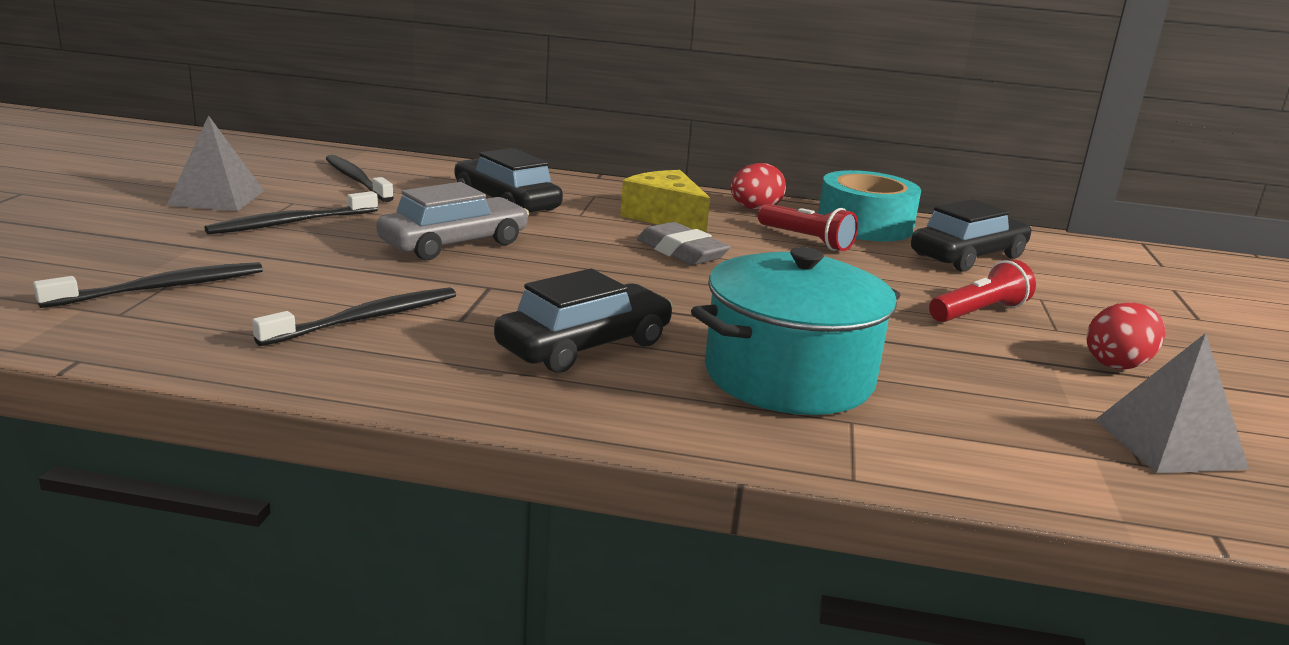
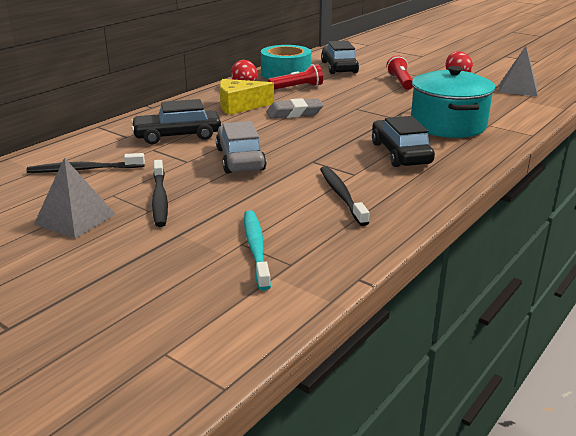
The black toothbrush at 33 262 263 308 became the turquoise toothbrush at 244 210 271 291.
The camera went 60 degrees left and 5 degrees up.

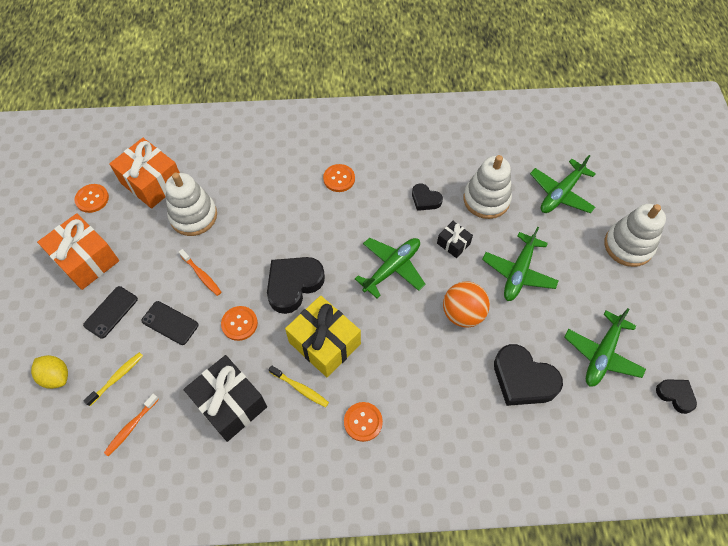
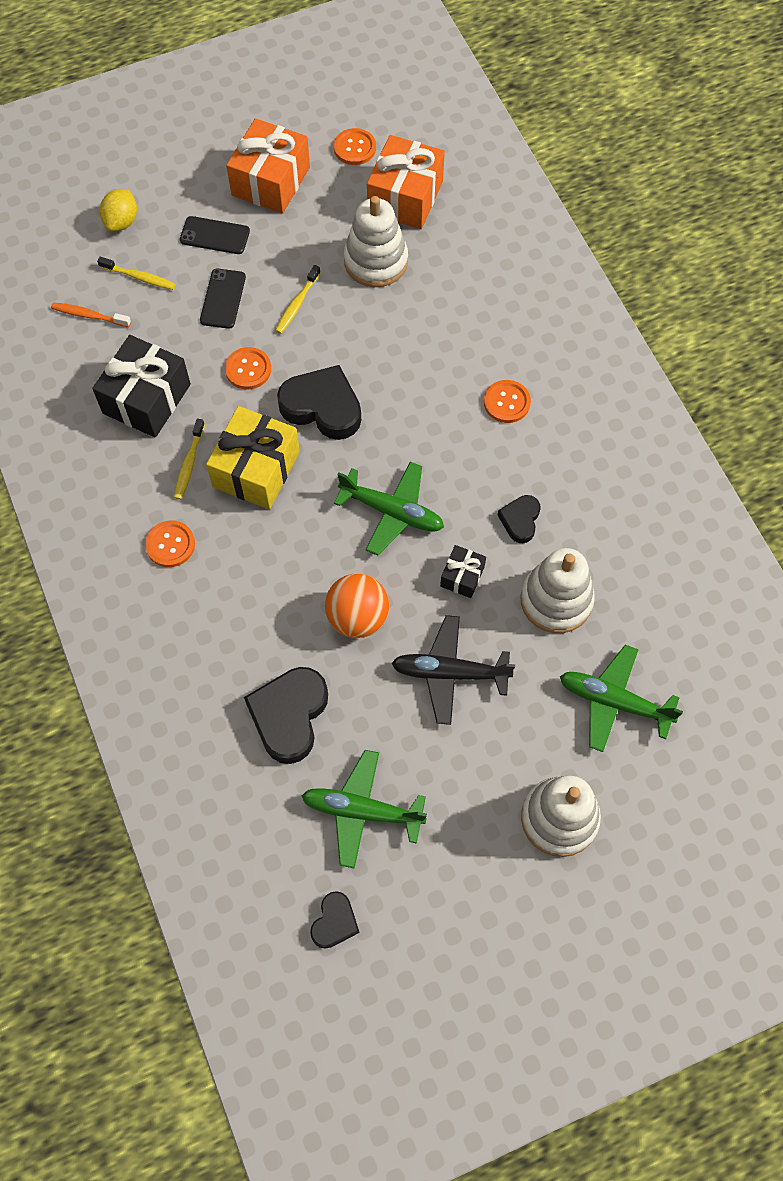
The orange toothbrush at 179 249 222 296 became the yellow toothbrush at 275 265 321 334.
The green plane at 482 226 558 301 became the black plane at 391 615 515 725.
The camera went 70 degrees right and 5 degrees up.

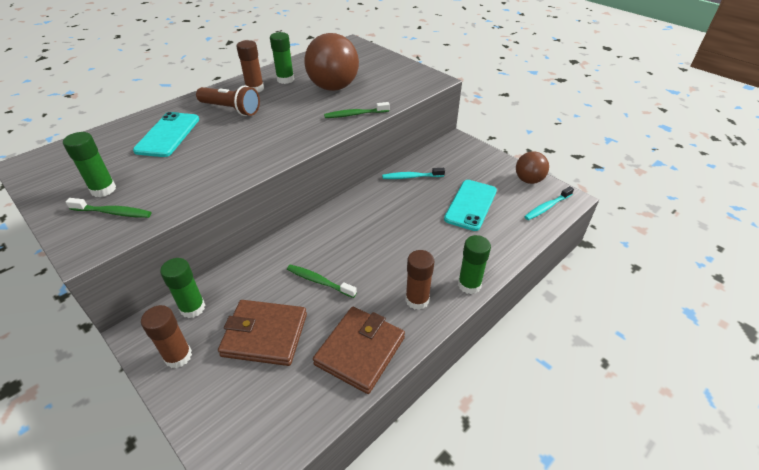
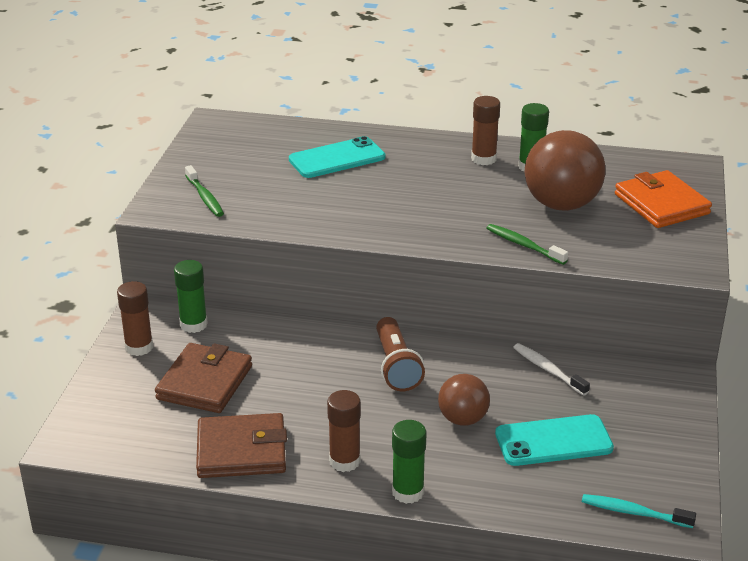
The green glue stick at 63 132 116 197 disappeared.
The brown flashlight moved from 196 85 260 116 to 376 317 425 391.
The brown wallet at 218 300 307 366 turned 45 degrees clockwise.
The green toothbrush at 287 265 357 298 disappeared.
The turquoise toothbrush at 382 168 445 179 became the white toothbrush at 513 343 590 396.
The brown ball moved from 516 151 549 184 to 438 374 490 426.
The orange wallet at 615 170 712 228 appeared.
The camera went 55 degrees right and 10 degrees down.

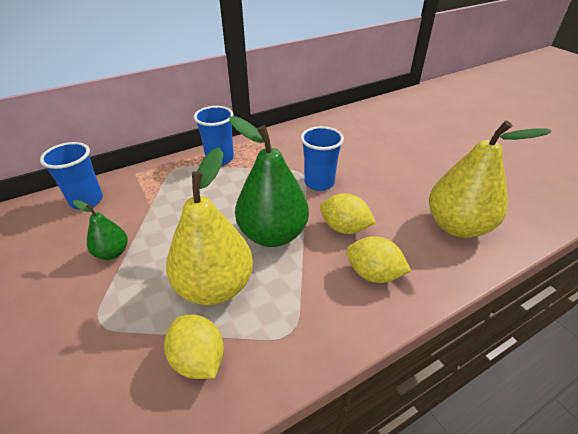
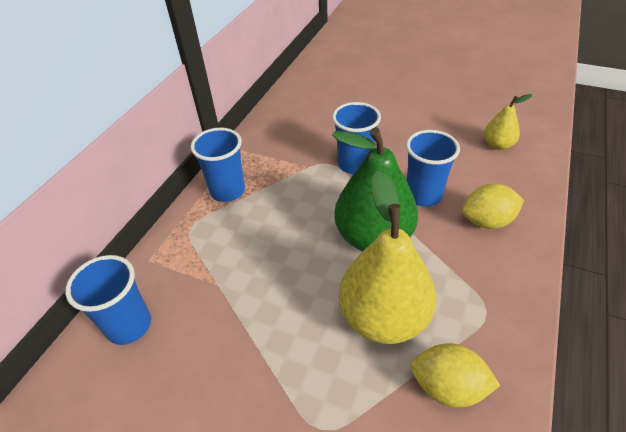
The green pear at 73 200 128 260 disappeared.
The yellow lemon at 320 193 376 234 was replaced by the blue cup at 406 130 460 207.
The yellow pear at 429 120 552 238 changed to 0.50 times the size.
The camera went 35 degrees left and 5 degrees up.

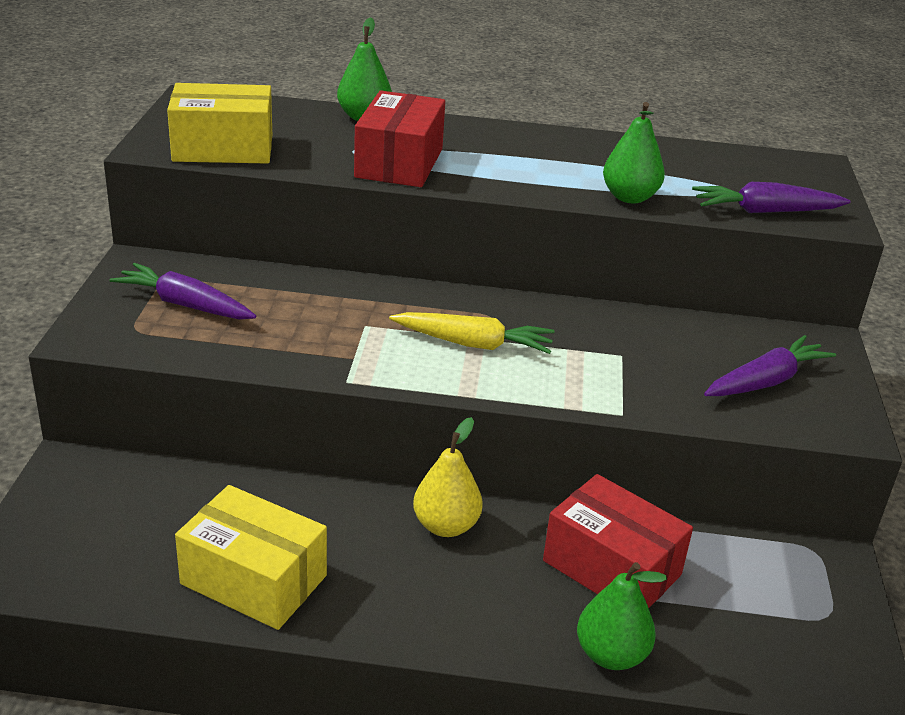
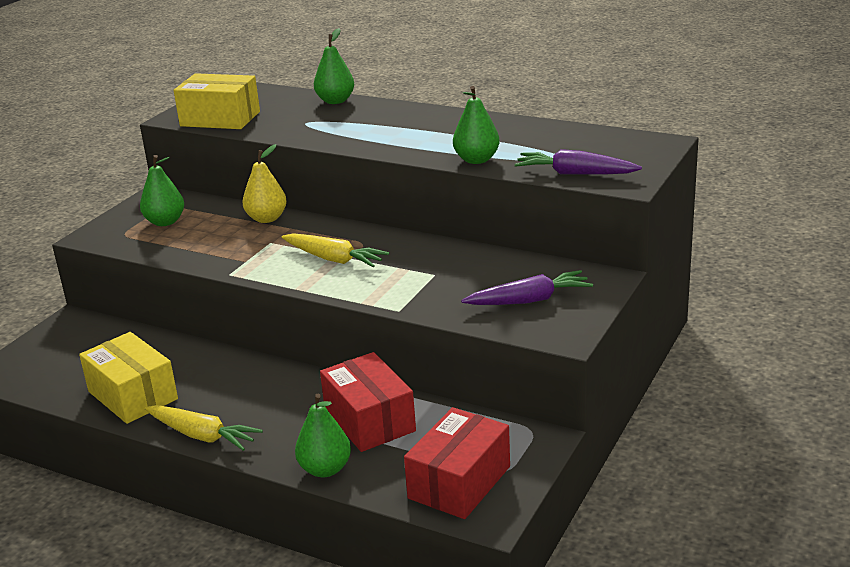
The purple carrot at 110 263 256 320 was replaced by the green pear at 140 155 184 226.
The red box moved from 354 90 445 187 to 404 407 510 519.
The yellow pear moved from 413 417 483 537 to 243 144 287 223.
The yellow carrot at 145 405 263 451 appeared.
The camera went 25 degrees right and 5 degrees down.

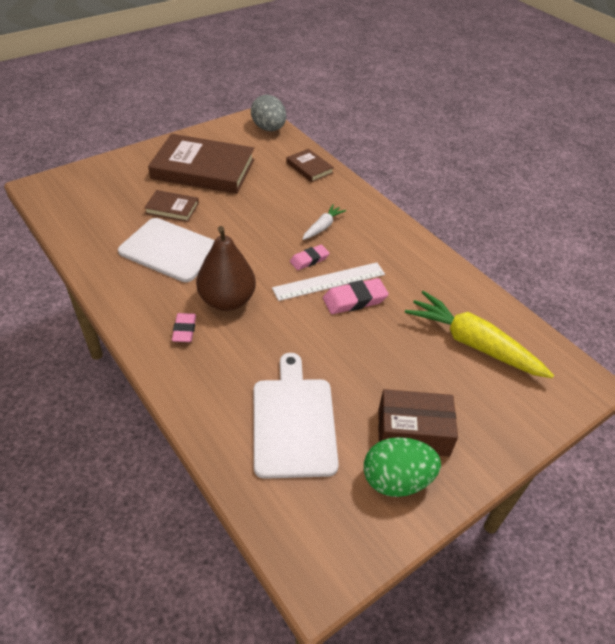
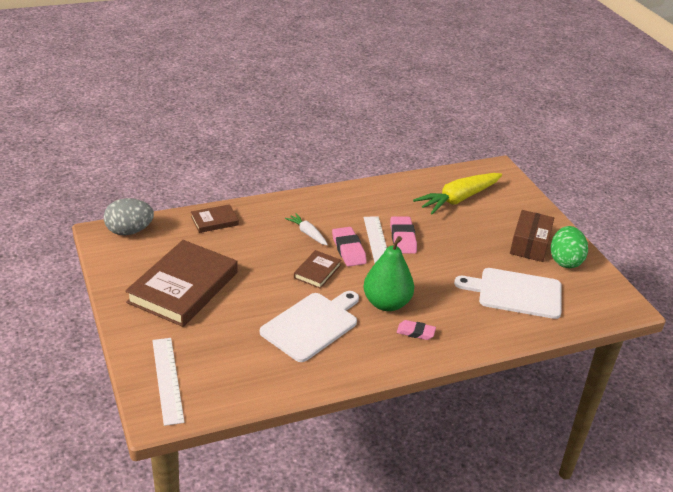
The brown book moved from 144 190 199 222 to 294 250 341 289.
The brown pear at 196 226 256 311 became the green pear at 363 236 414 311.
The pink eraser at 290 245 330 270 changed to 1.52 times the size.
The white ruler at 152 338 185 426 appeared.
The camera went 75 degrees left and 10 degrees down.

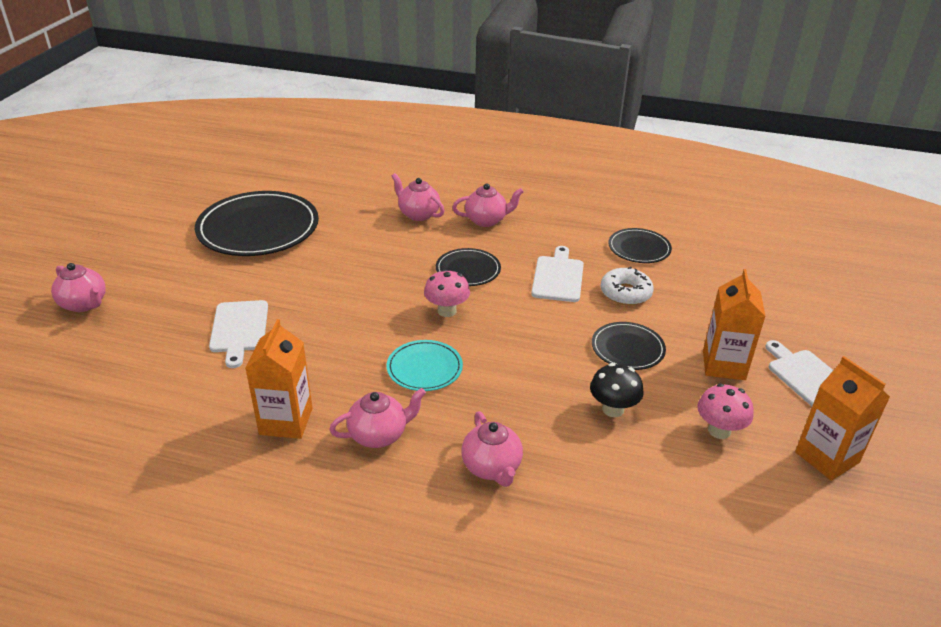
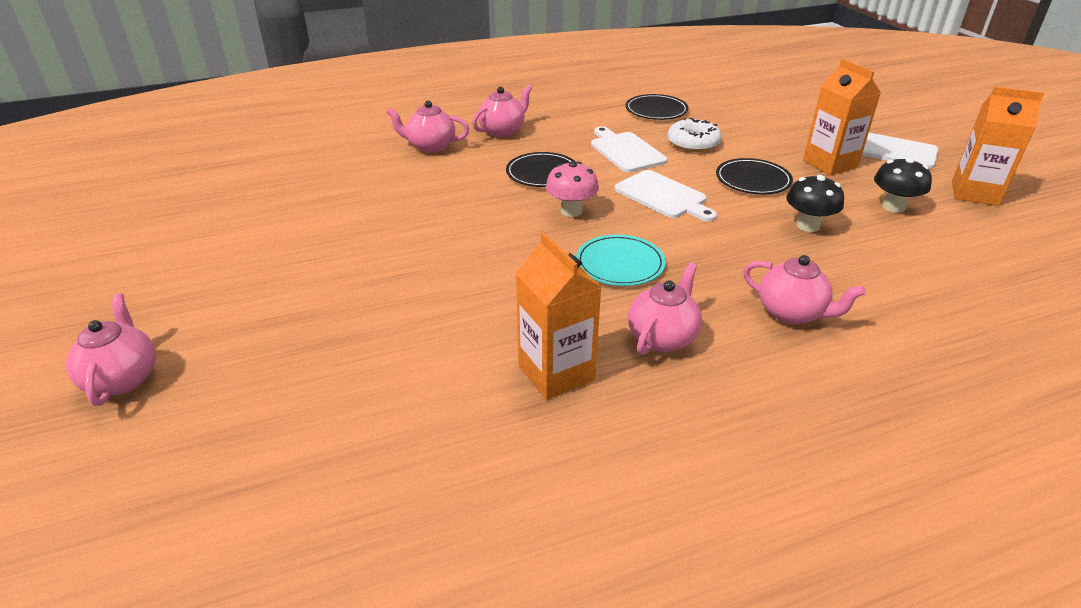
The pink teapot at 51 263 106 312 turned 105 degrees counterclockwise.
The black plate at 195 191 319 256 disappeared.
The white cutting board moved from 209 300 268 368 to 614 170 717 222.
The pink mushroom at 697 383 754 439 became the black mushroom at 874 158 932 213.
The camera went 35 degrees left and 0 degrees up.

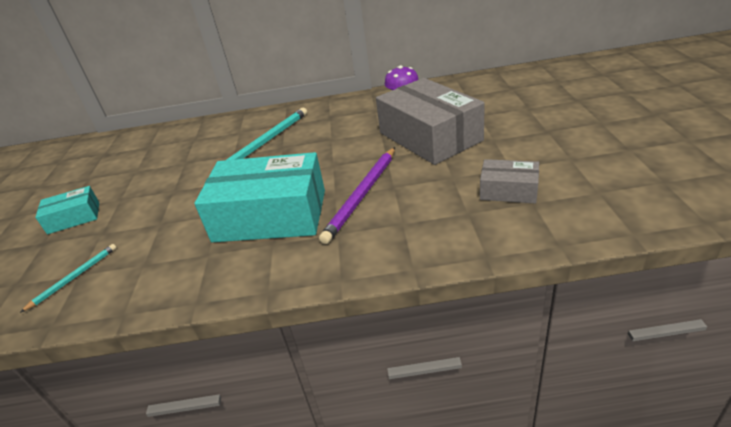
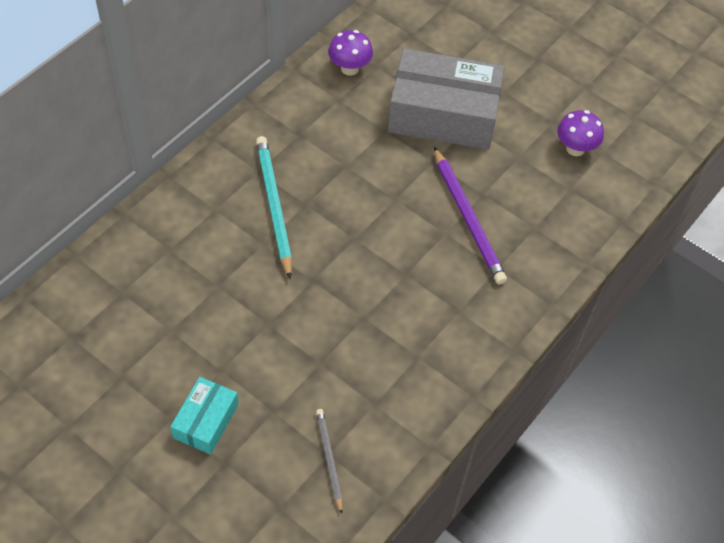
The turquoise pencil at 20 244 117 313 became the grey pencil at 316 409 343 514.
The turquoise box at 194 152 325 242 disappeared.
The grey box at 480 159 539 204 was replaced by the purple mushroom at 557 110 604 156.
The camera went 55 degrees left and 20 degrees up.

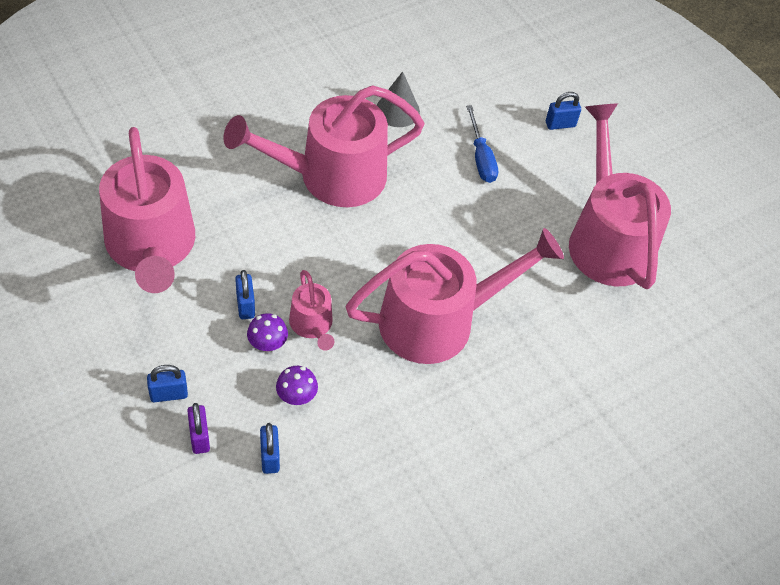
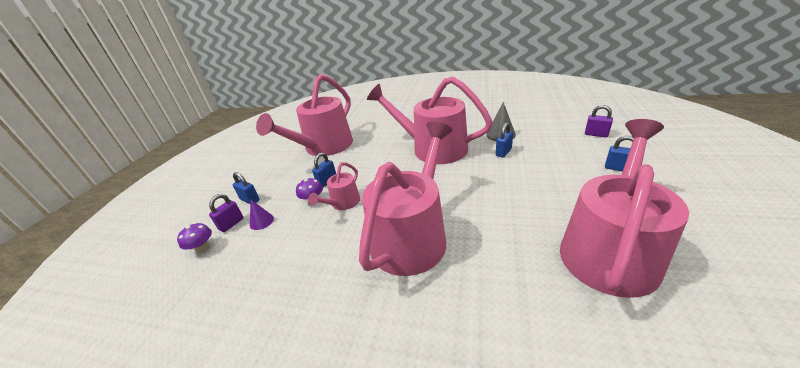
The blue padlock moved from 260 423 280 474 to 496 123 513 158.
The purple mushroom moved from 276 366 318 405 to 177 222 212 253.
The pink watering can at 346 228 564 364 turned 90 degrees counterclockwise.
The blue screwdriver at 466 105 498 183 disappeared.
The purple cone at 250 200 274 230 appeared.
The purple padlock at 585 105 613 138 appeared.
The camera went 55 degrees right and 20 degrees down.

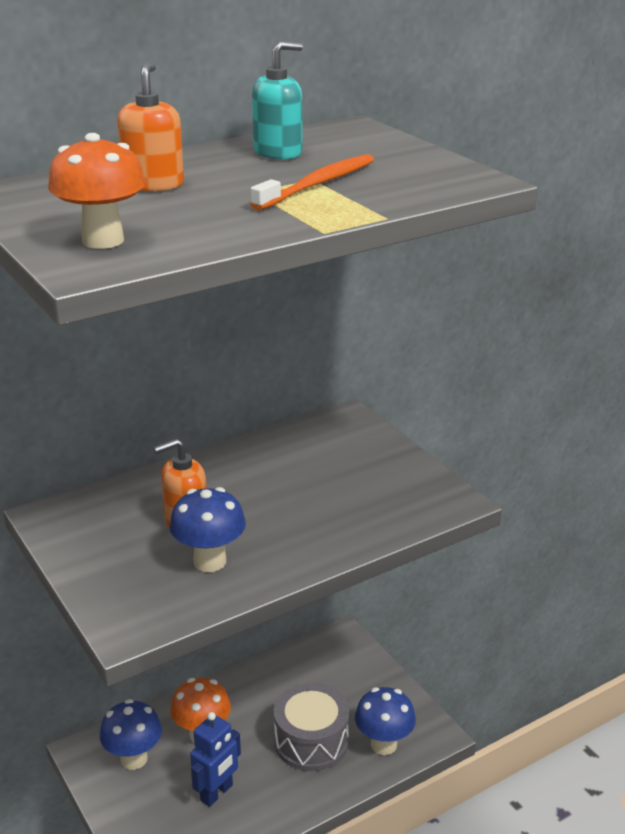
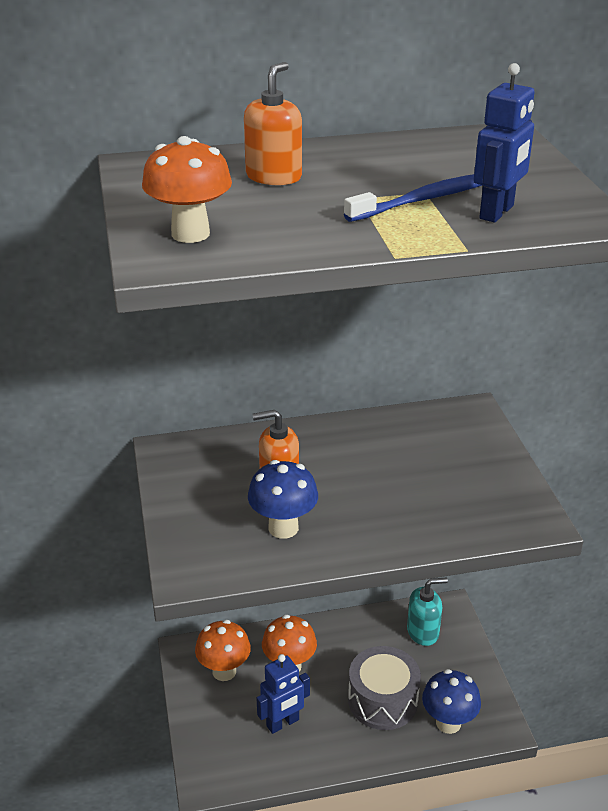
The blue mushroom at 100 699 162 770 became the orange mushroom at 195 620 251 681.
The orange toothbrush at 251 154 374 210 became the blue toothbrush at 344 174 482 222.
The turquoise soap dispenser moved from 252 41 303 160 to 407 578 448 646.
The blue robot at 474 63 535 222 appeared.
The camera went 20 degrees right and 5 degrees up.

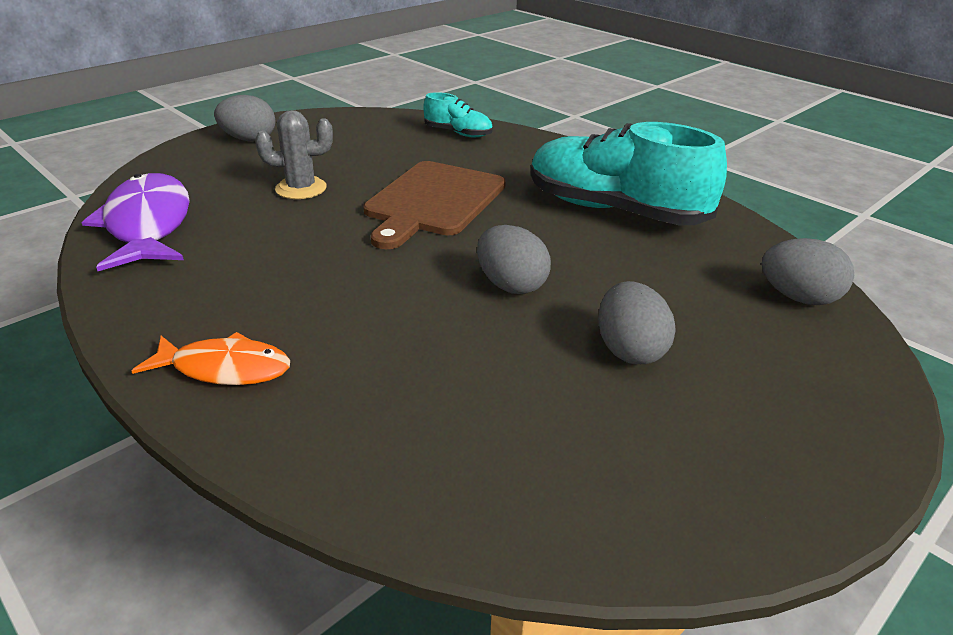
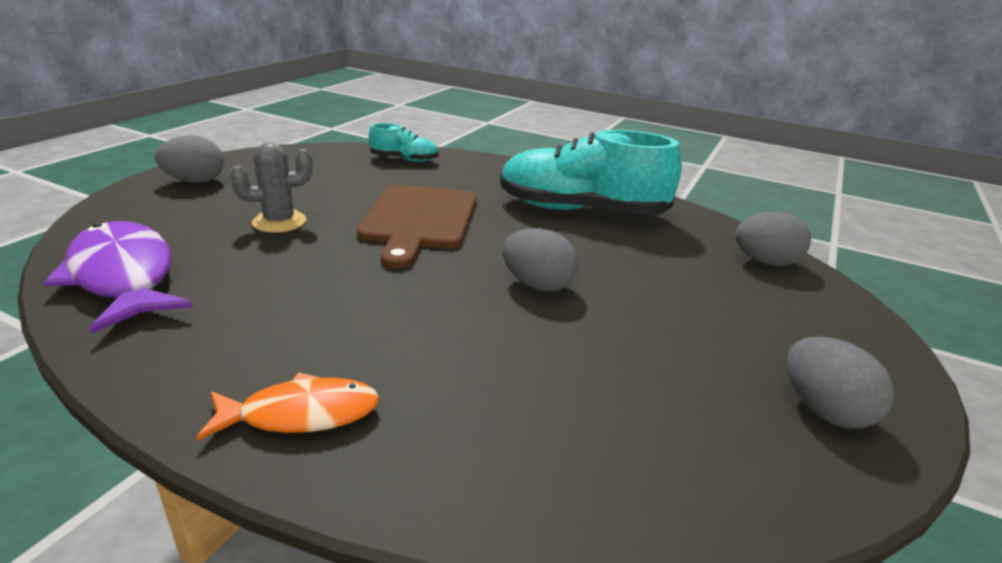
The grey egg moved from 598 281 676 364 to 787 336 894 428.
The camera went 20 degrees left and 5 degrees down.

